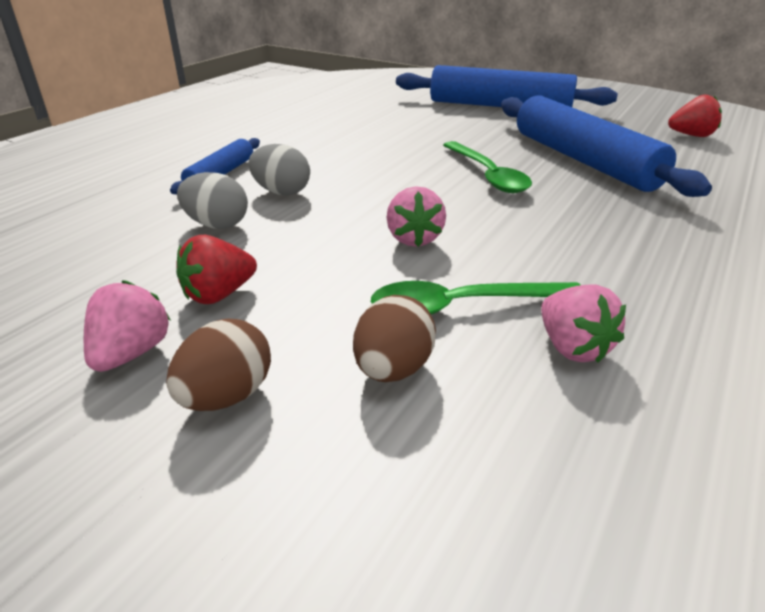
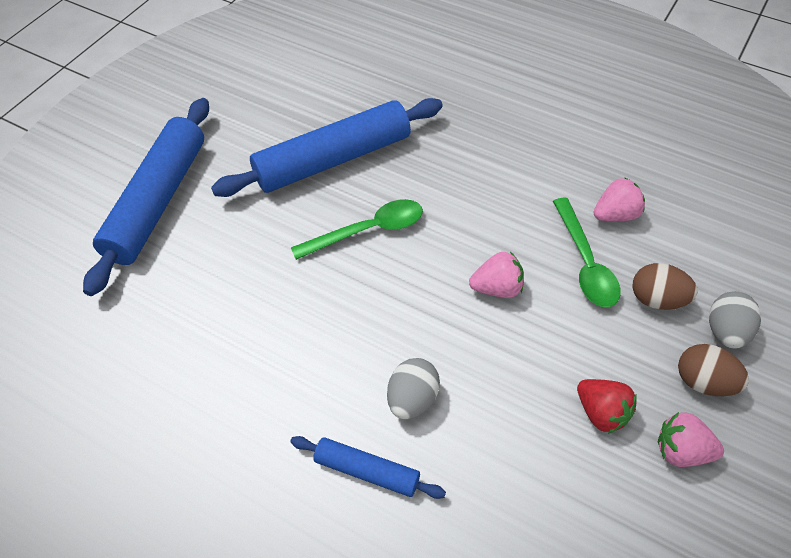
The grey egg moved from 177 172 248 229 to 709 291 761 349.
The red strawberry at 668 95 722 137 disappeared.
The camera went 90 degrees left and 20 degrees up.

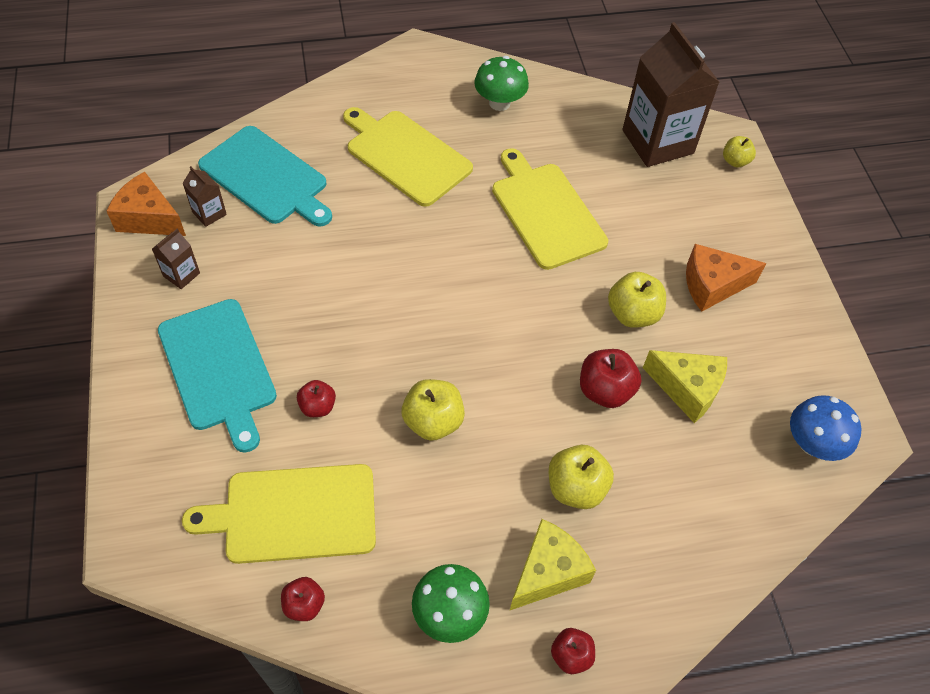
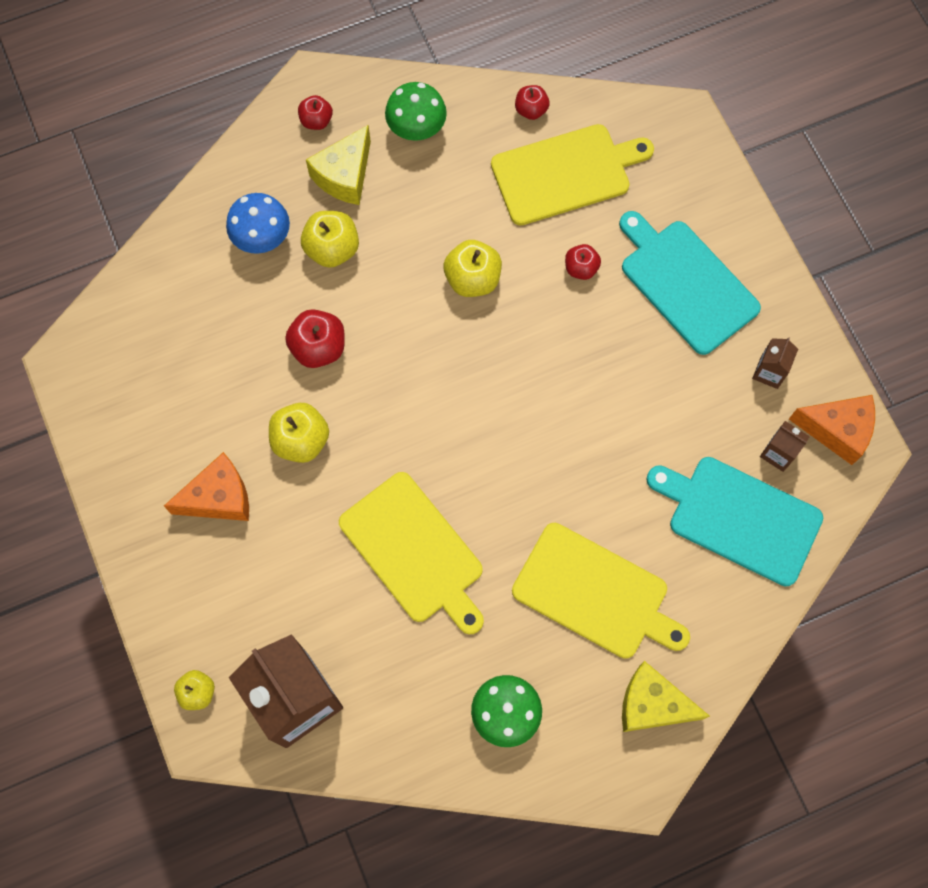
The yellow cheese moved from 643 350 727 423 to 622 661 710 732.
The blue mushroom moved from 790 395 862 461 to 226 193 290 254.
The camera went 170 degrees right and 15 degrees up.

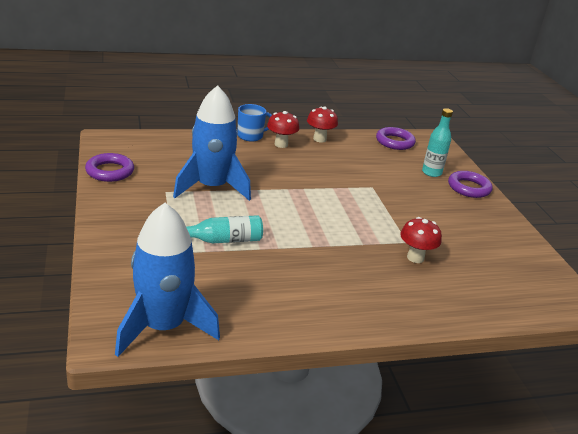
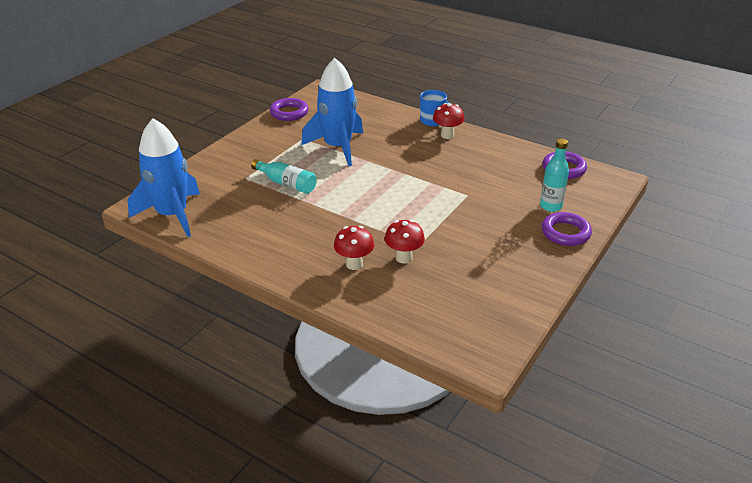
The red mushroom moved from 307 106 338 142 to 334 226 374 270.
The camera went 50 degrees right and 5 degrees up.

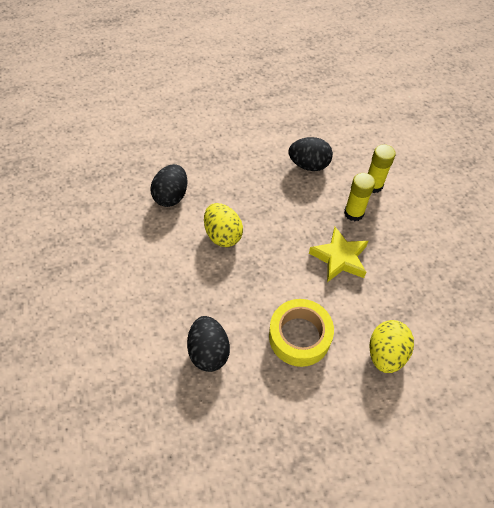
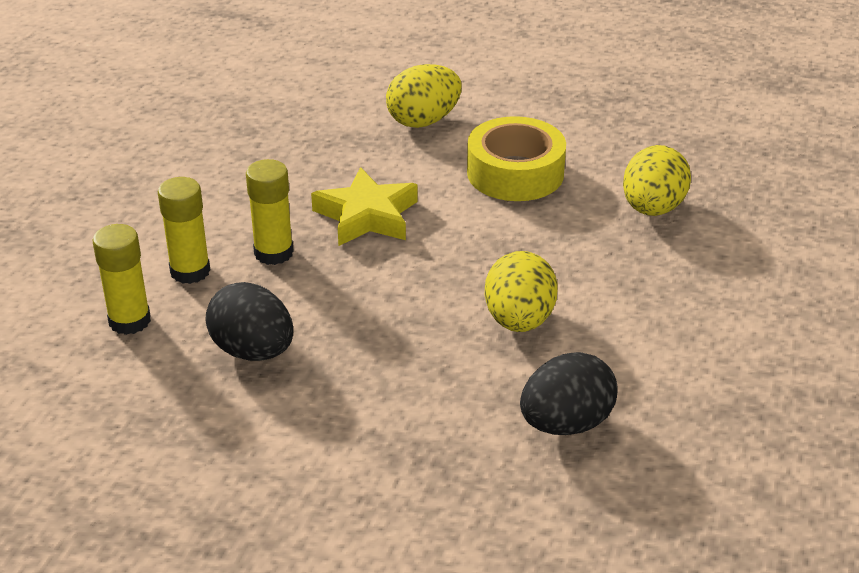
The black egg at 187 316 230 372 became the yellow egg at 623 145 691 216.
The yellow glue stick at 93 224 151 335 appeared.
The camera went 145 degrees left and 20 degrees down.

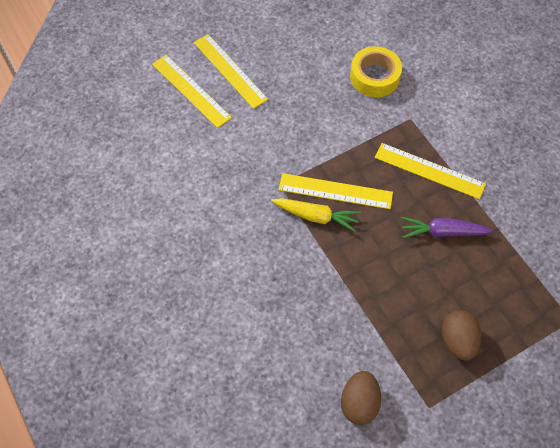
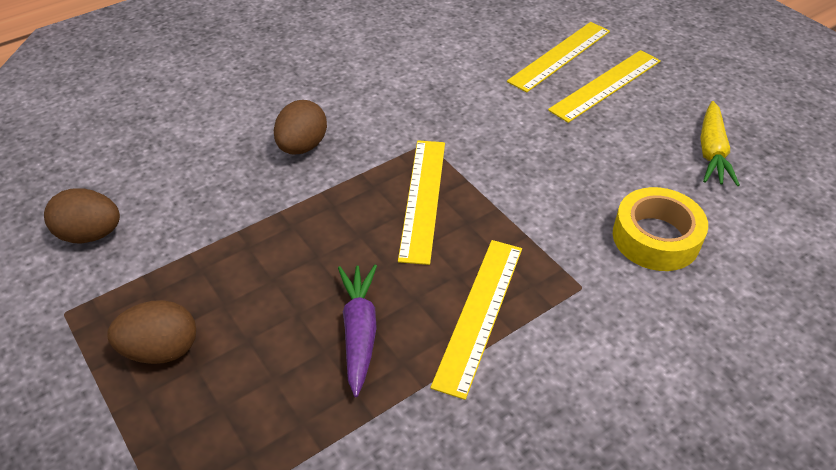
The yellow carrot moved from 271 198 361 232 to 701 101 740 186.
The brown egg at 274 100 327 155 appeared.
The camera went 85 degrees right and 15 degrees down.

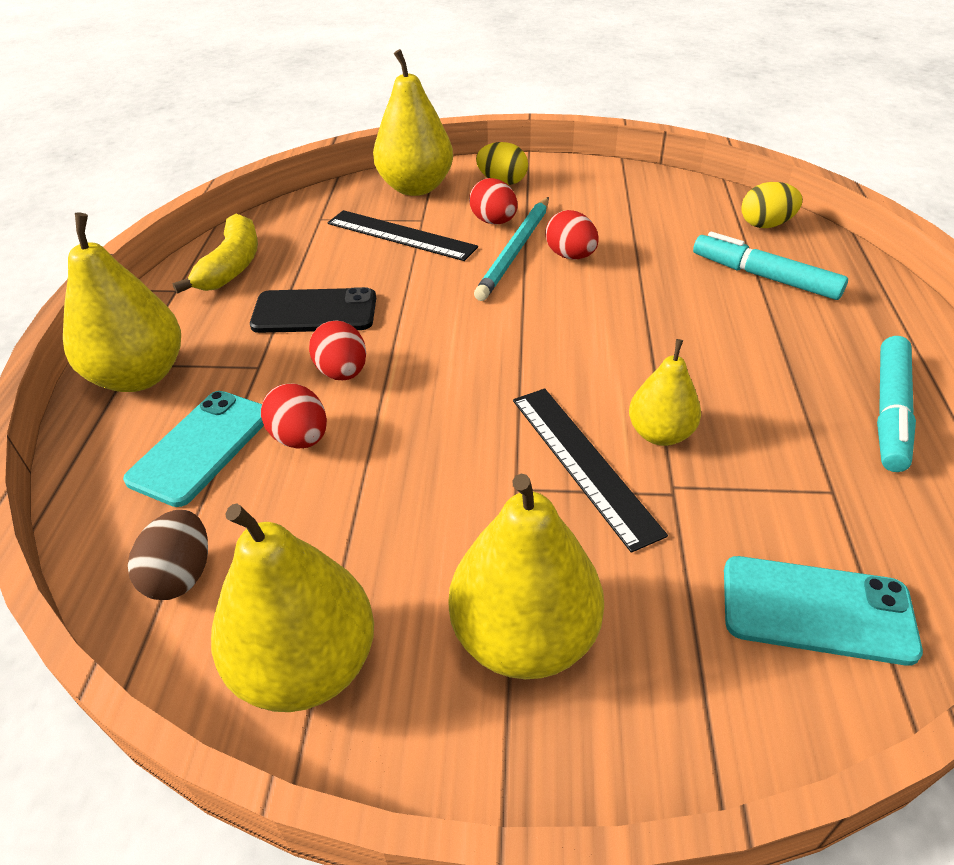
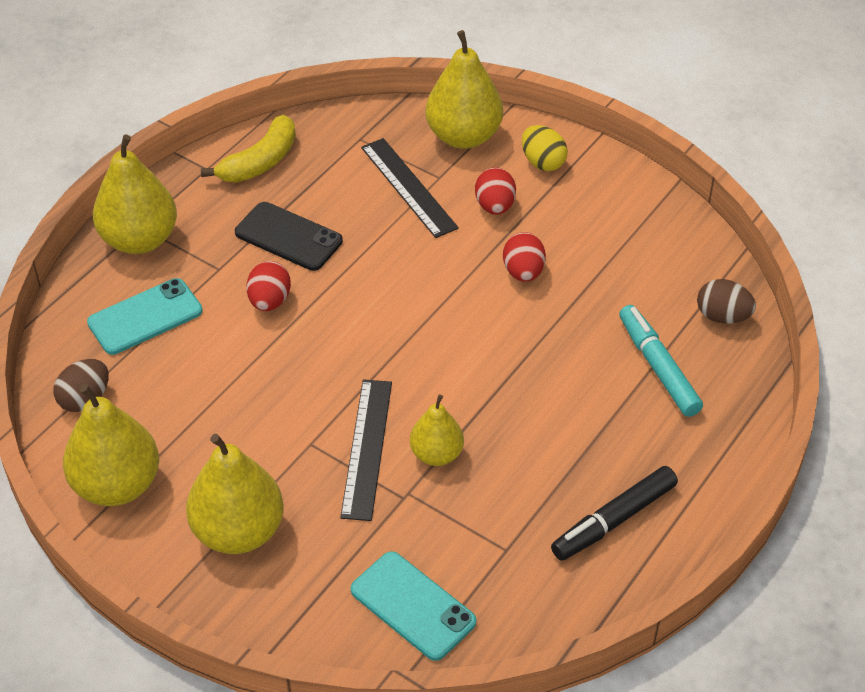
The red egg at 261 384 327 449 disappeared.
The turquoise pencil at 474 197 549 301 disappeared.
The yellow egg at 741 182 803 228 became the brown egg at 697 279 756 324.
The turquoise marker at 877 336 916 472 became the black marker at 551 466 678 561.
The camera went 30 degrees right and 5 degrees up.

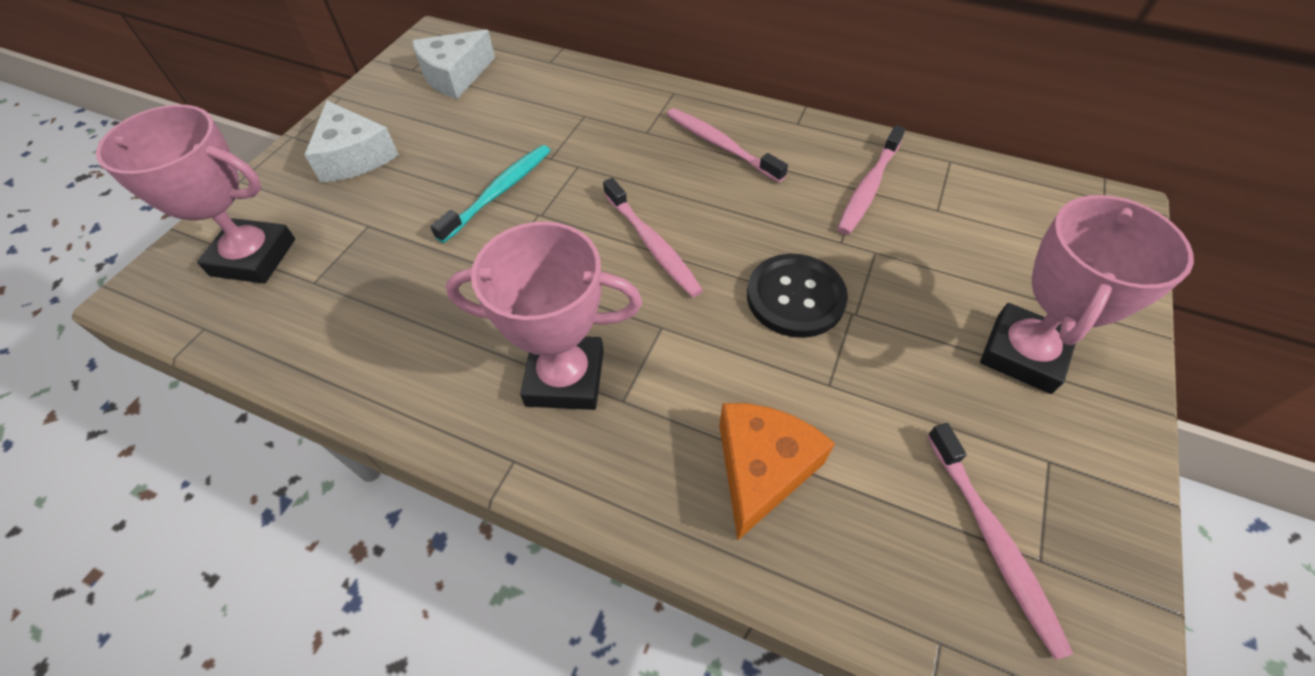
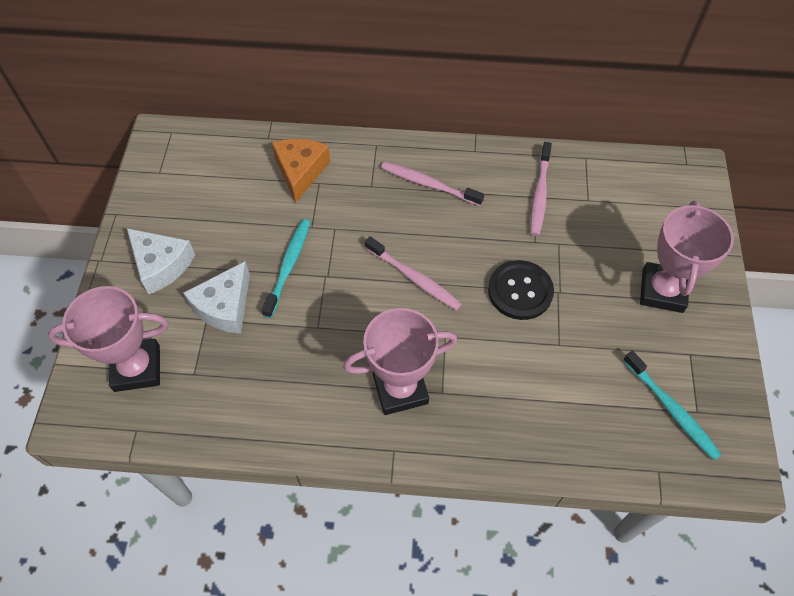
The white cheese moved from 412 30 495 99 to 183 261 250 334.
The orange cheese moved from 719 403 835 540 to 272 139 330 203.
The pink toothbrush at 927 423 1073 660 became the turquoise toothbrush at 623 351 722 460.
The camera went 20 degrees left and 5 degrees up.

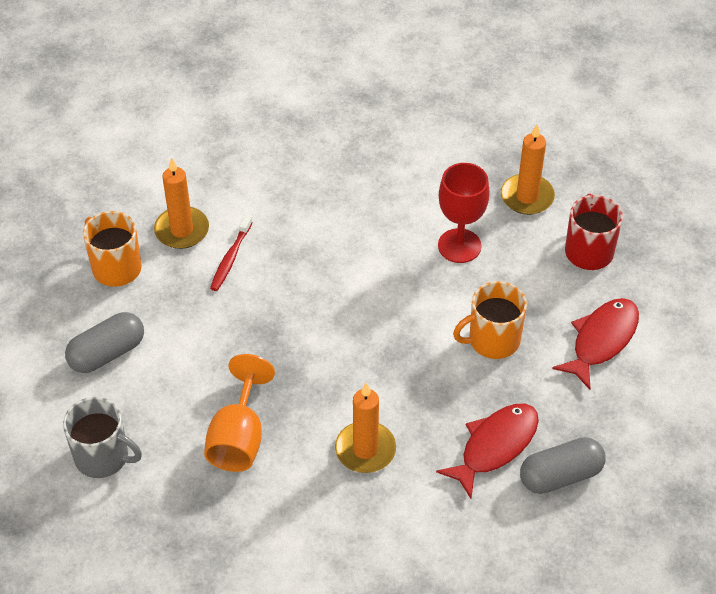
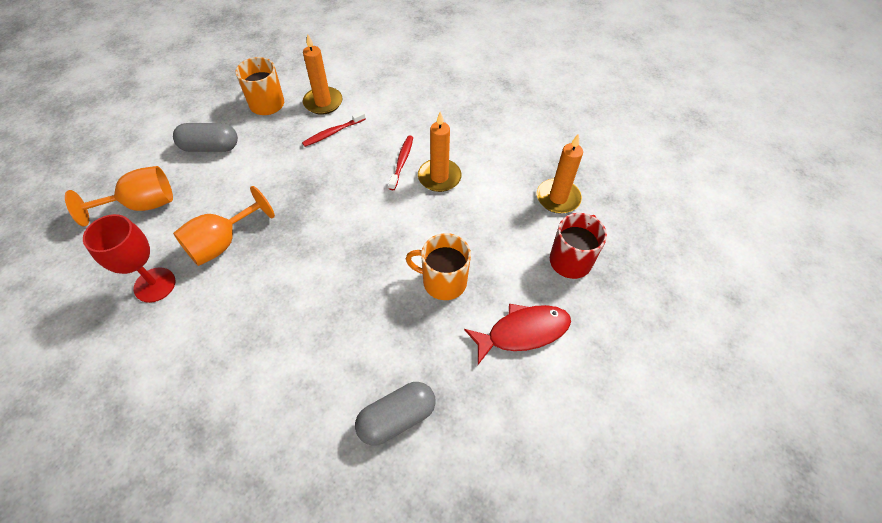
The grey mug at 63 397 142 478 was replaced by the orange goblet at 65 166 173 226.
The orange candle moved from 335 383 396 473 to 418 112 461 192.
The red fish at 436 404 539 499 disappeared.
The red goblet moved from 438 163 490 263 to 83 214 176 303.
The grey capsule at 520 437 606 494 turned 45 degrees counterclockwise.
The red toothbrush at 389 135 413 190 appeared.
The camera went 35 degrees right and 5 degrees up.

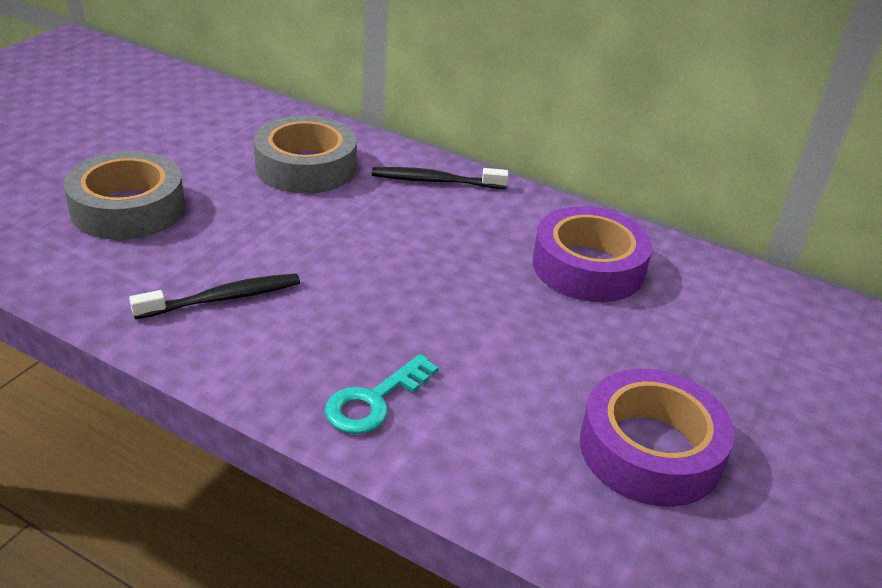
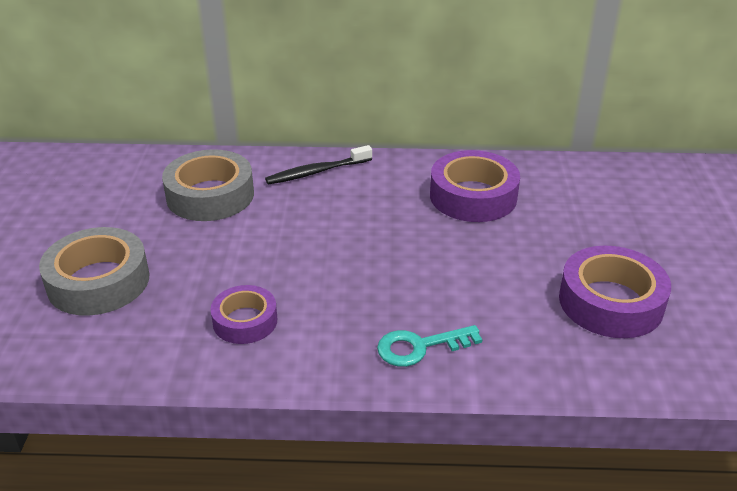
The black toothbrush at 129 273 300 319 was replaced by the purple tape at 210 285 277 344.
The turquoise key at 325 354 438 434 turned 60 degrees clockwise.
The camera went 25 degrees left and 0 degrees up.

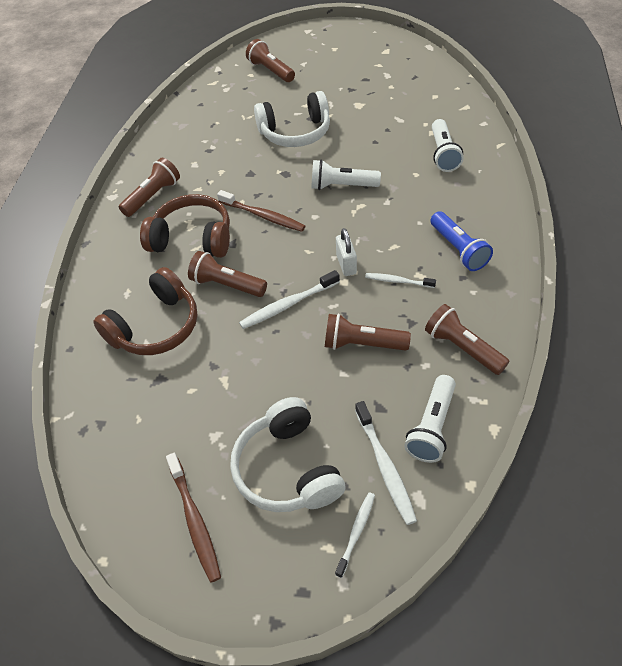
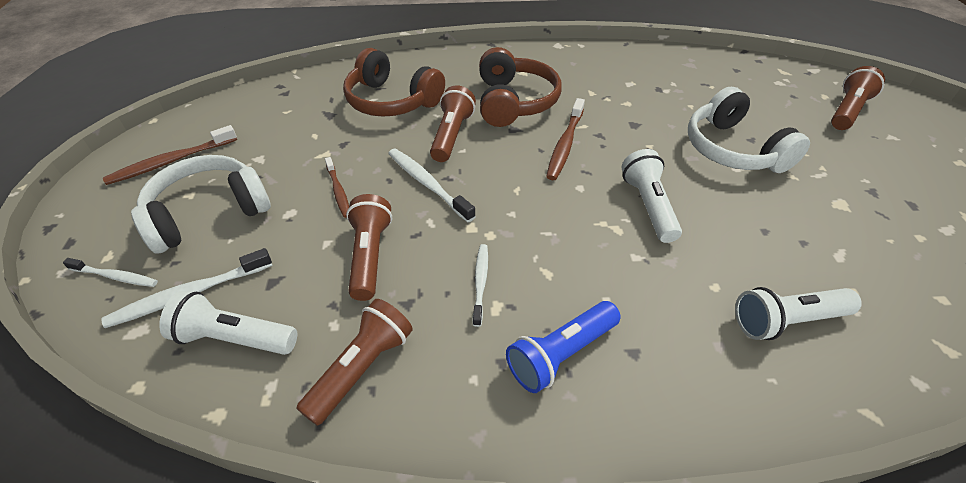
The brown flashlight at 119 158 180 217 disappeared.
The white padlock at 336 228 357 276 disappeared.
The brown toothbrush at 325 157 349 218 appeared.
The camera went 75 degrees right and 5 degrees down.

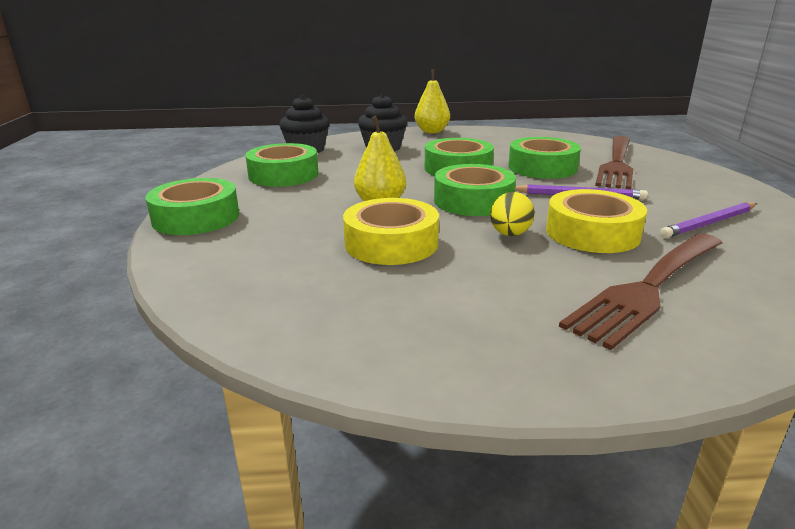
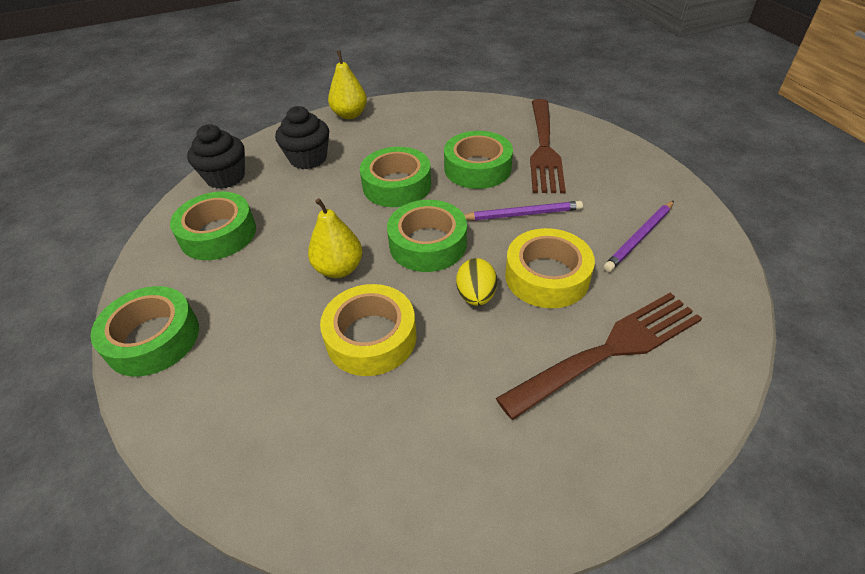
The brown fork at 559 233 722 350 turned 150 degrees counterclockwise.
The camera went 15 degrees left and 20 degrees up.

